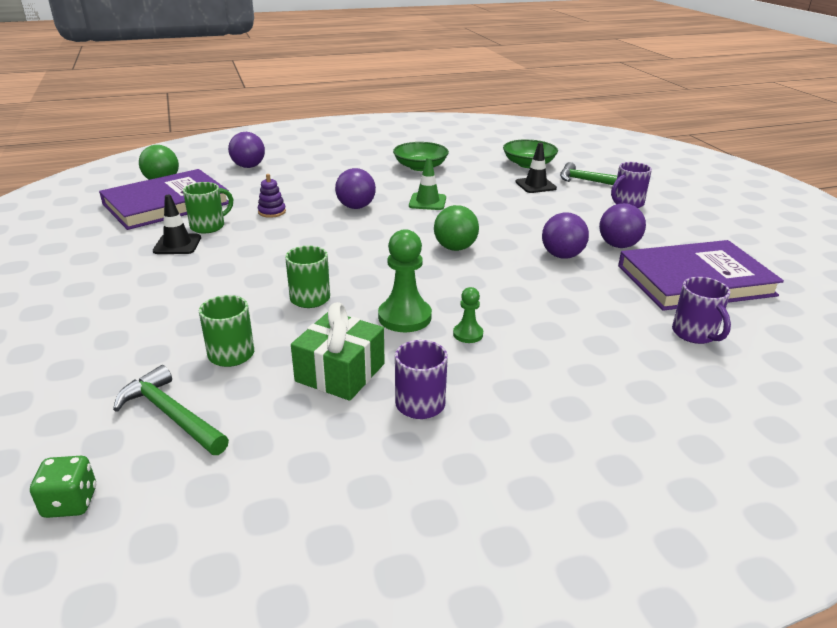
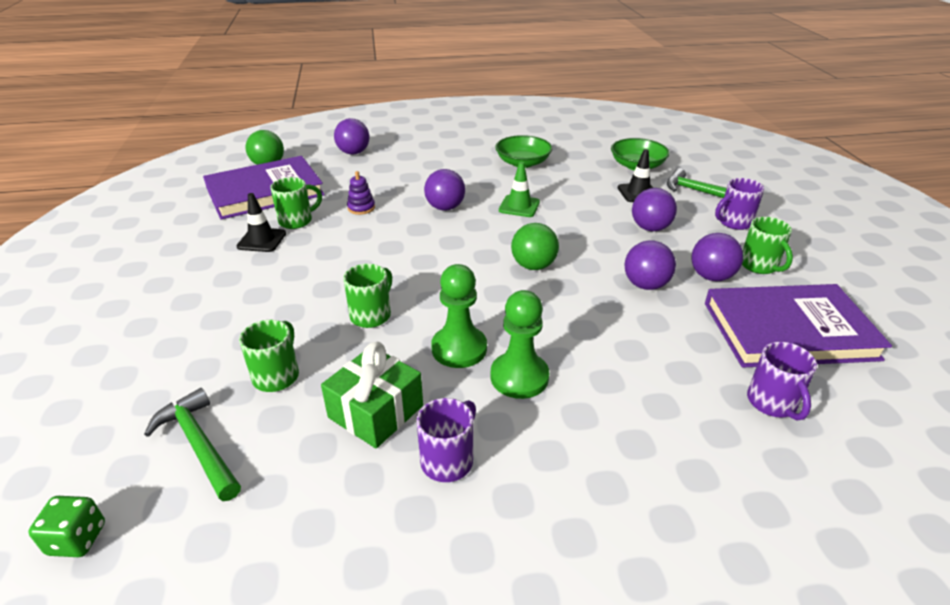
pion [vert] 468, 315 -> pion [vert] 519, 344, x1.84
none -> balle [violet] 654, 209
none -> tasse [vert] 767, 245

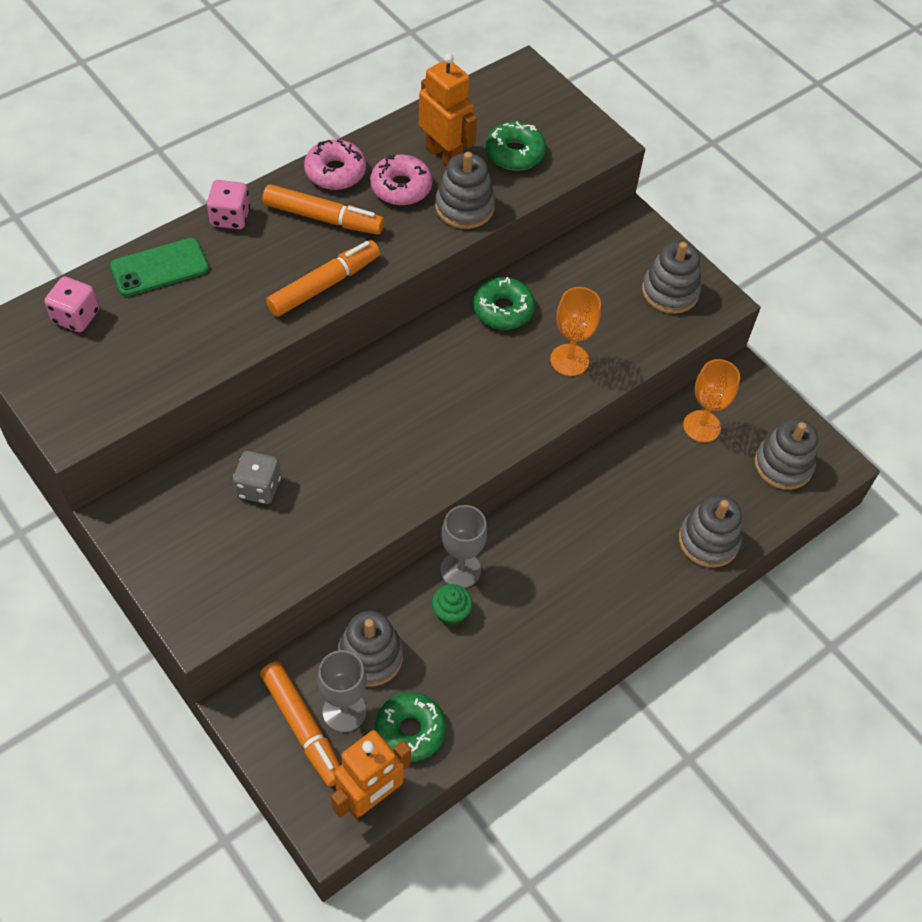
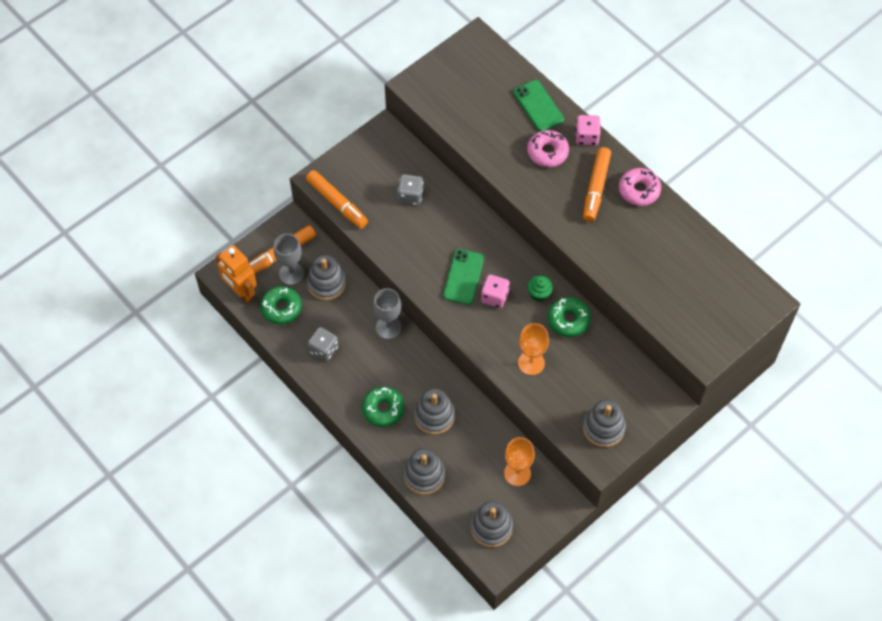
robot [orange] 448, 109 -> none
beignet [vert] 515, 146 -> beignet [vert] 383, 406, shifted
jouet à empiler [gris] 465, 190 -> jouet à empiler [gris] 434, 411, shifted
beignet [rose] 401, 179 -> beignet [rose] 548, 148, shifted
feutre [orange] 323, 278 -> feutre [orange] 337, 199, shifted
dé [rose] 72, 304 -> dé [rose] 495, 291, shifted
muffin [vert] 452, 605 -> muffin [vert] 540, 289, shifted
none -> téléphone [vert] 463, 277
none -> dé [gris] 323, 344

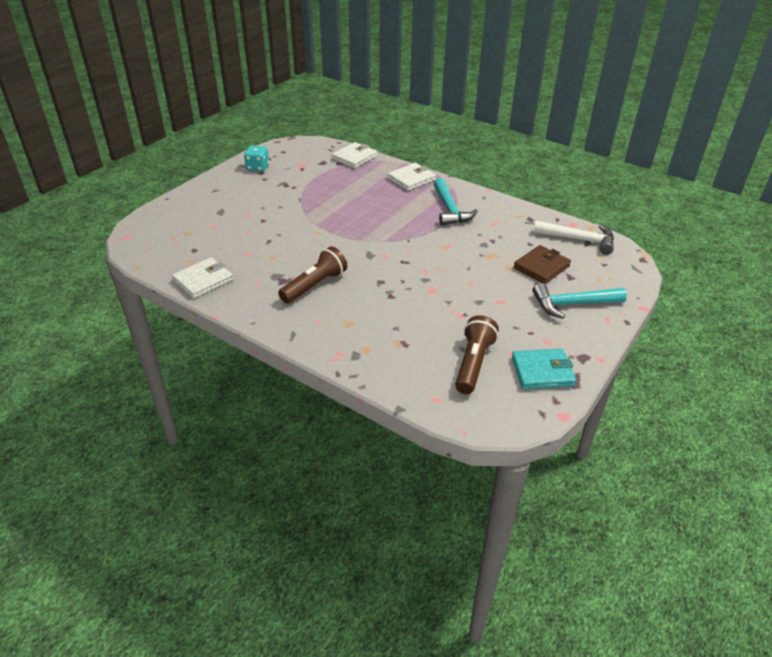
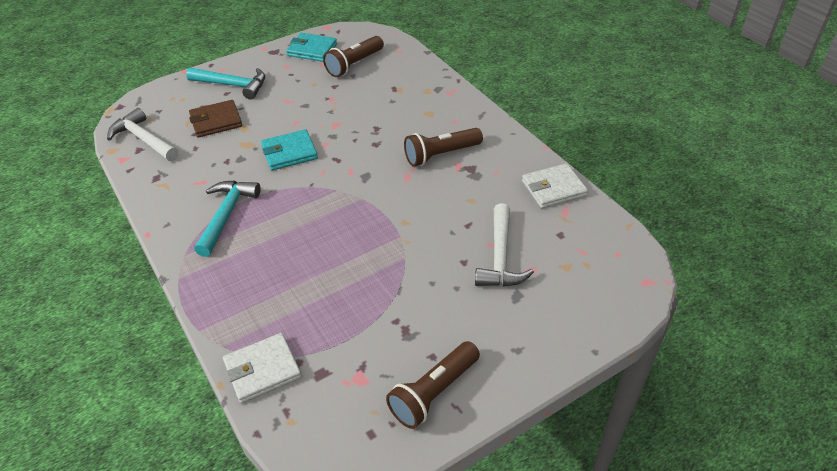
dé [turquoise] 256, 158 -> lampe de poche [marron] 433, 385
portefeuille [blanc] 412, 177 -> none
none -> portefeuille [turquoise] 289, 150
none -> marteau [blanc] 504, 244

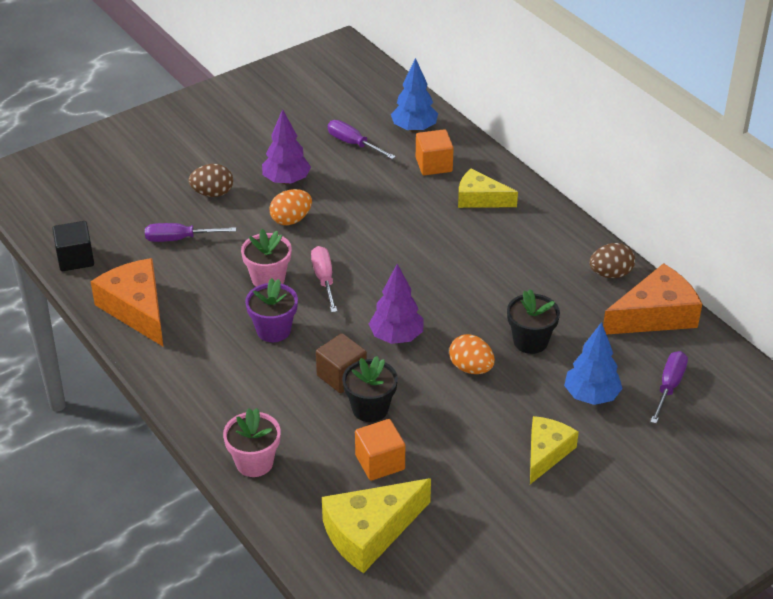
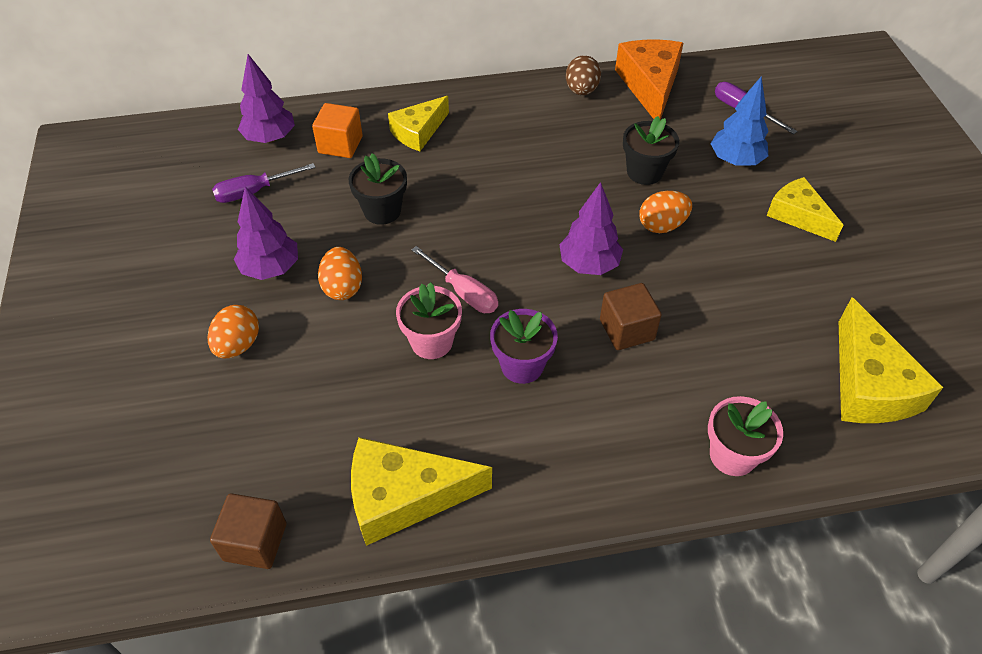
arbre [bleu] 414, 95 -> arbre [violet] 266, 98
œuf [marron] 210, 180 -> œuf [orange] 233, 332
cube [noir] 73, 246 -> cube [marron] 248, 531
tournevis [violet] 190, 232 -> none
tournevis [rose] 324, 279 -> tournevis [rose] 454, 279, 150 degrees counterclockwise
fromage [orange] 127, 302 -> fromage [jaune] 421, 491
pot de fleurs [noir] 370, 389 -> pot de fleurs [noir] 378, 189, shifted
cube [orange] 380, 450 -> none

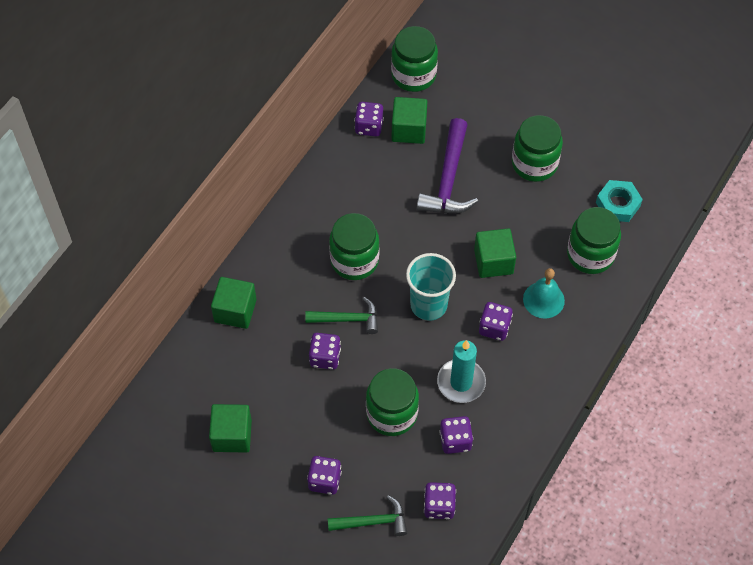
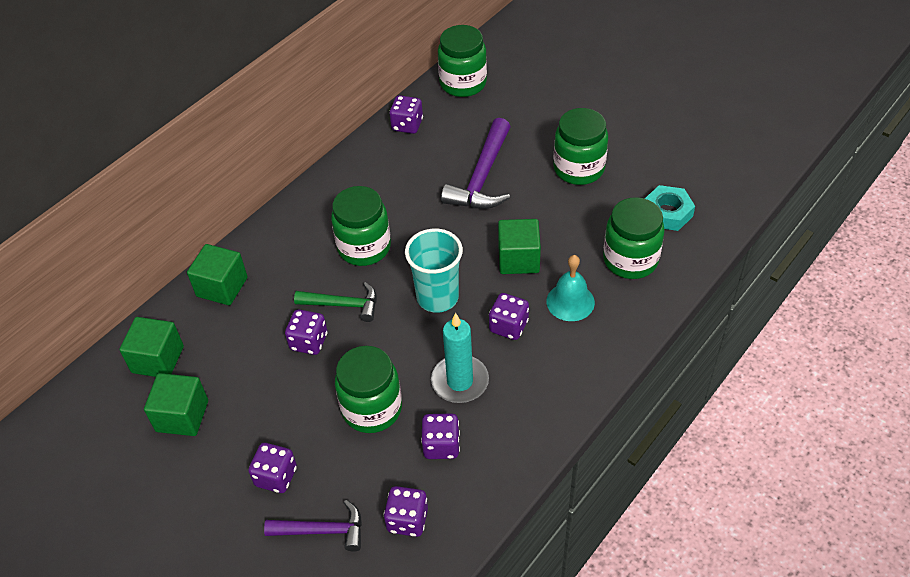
cube [vert] 410, 120 -> cube [vert] 151, 347, shifted
marteau [vert] 367, 515 -> marteau [violet] 313, 526

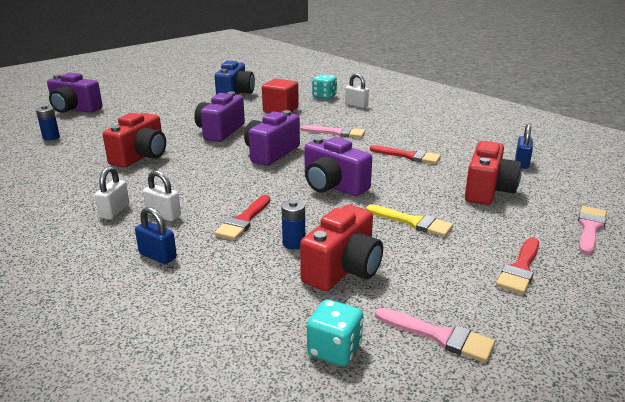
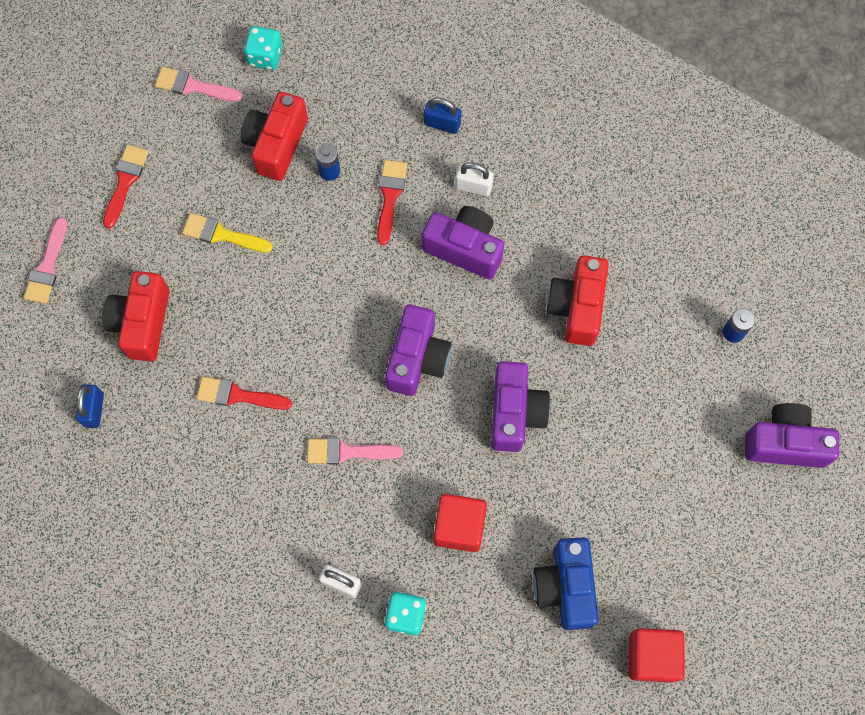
appareil photo [violet] 338, 166 -> appareil photo [violet] 463, 242, shifted
cadenas [blanc] 112, 193 -> none
none -> cube [rouge] 656, 655

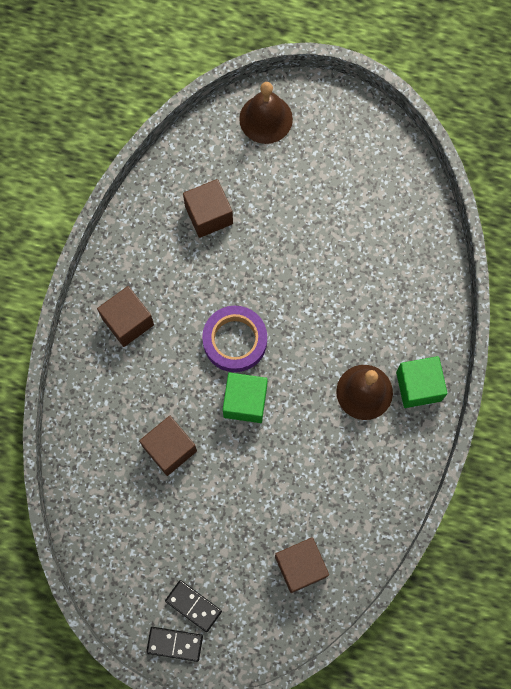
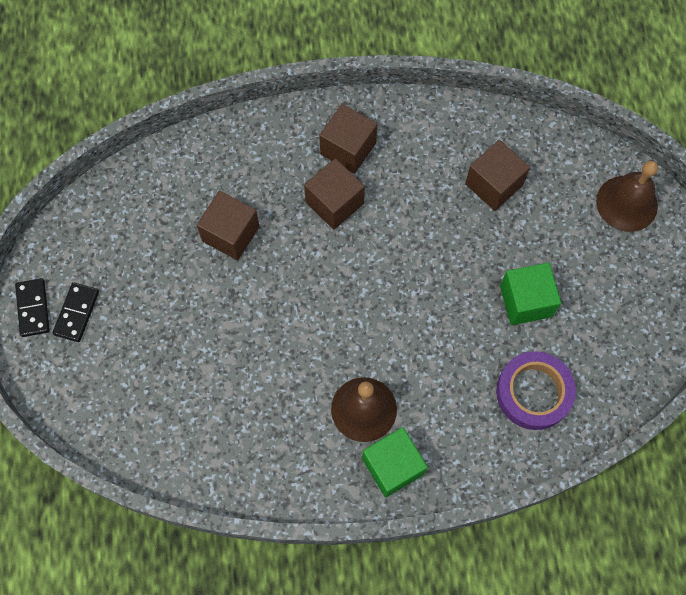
ruban adhésif [violet] 234, 339 -> ruban adhésif [violet] 536, 390, shifted
cube [vert] 245, 398 -> cube [vert] 530, 294, shifted
cube [marron] 302, 565 -> cube [marron] 334, 194, shifted

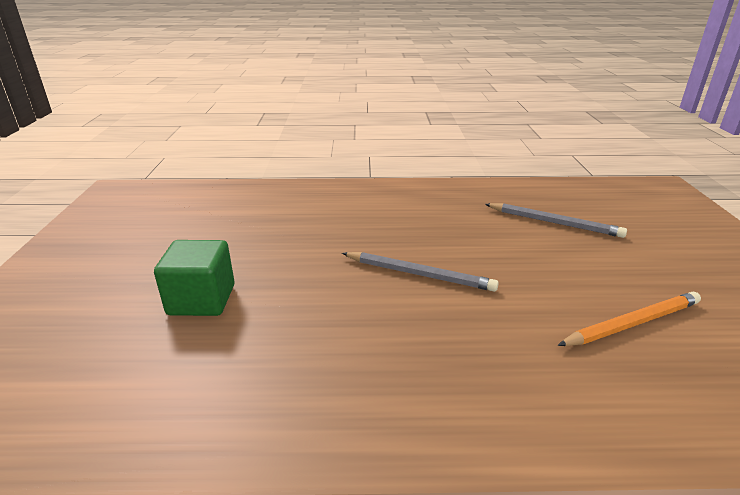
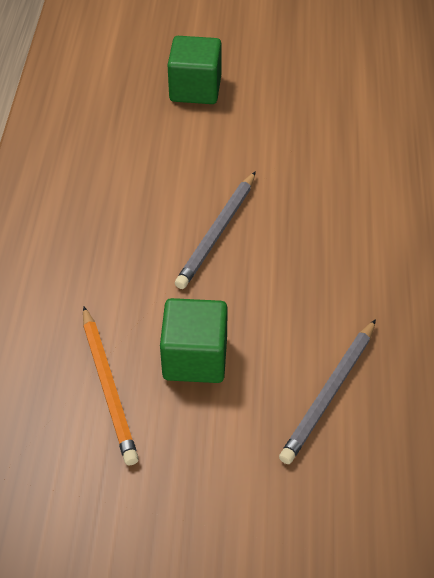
none -> cube [vert] 194, 340

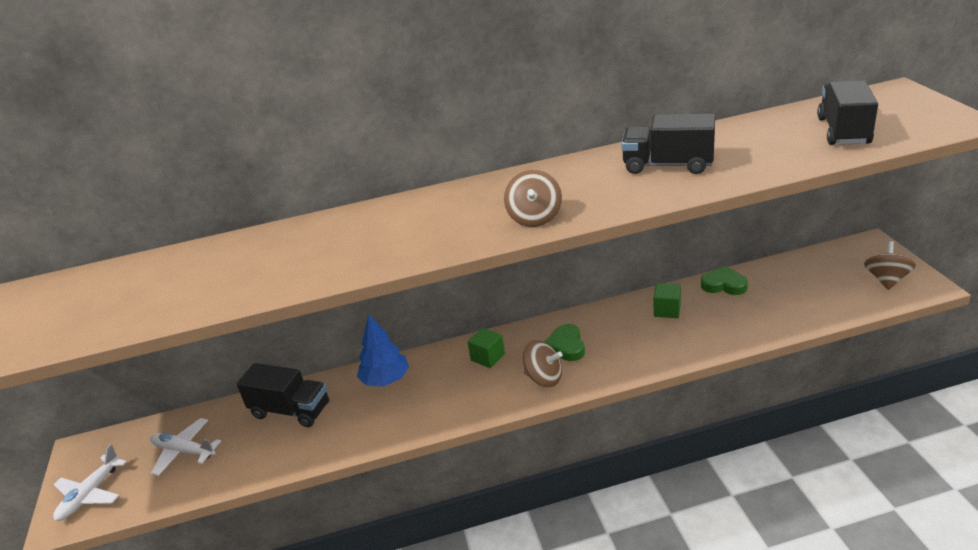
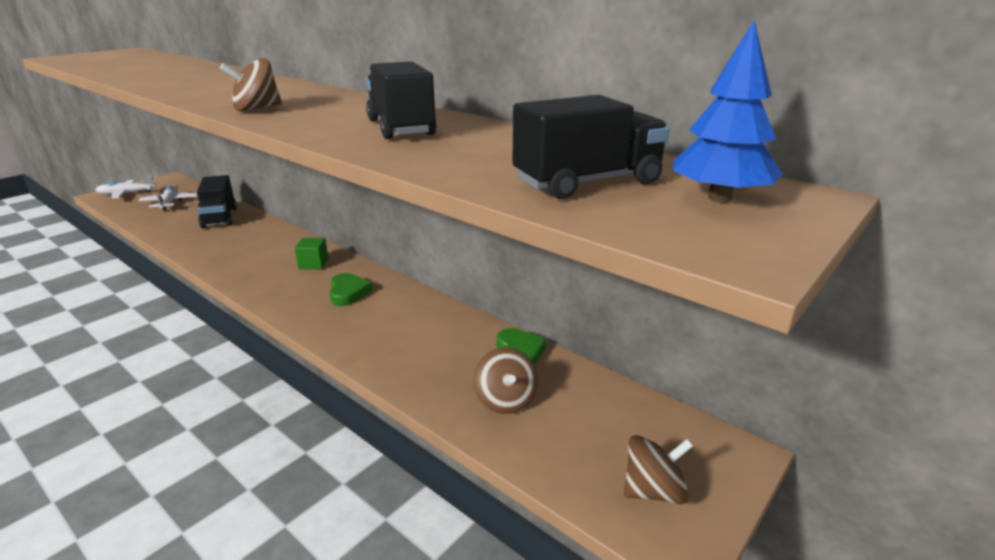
cube [vert] 667, 300 -> none
arbre [bleu] 383, 350 -> arbre [bleu] 728, 111, shifted
cœur [vert] 565, 342 -> cœur [vert] 350, 289, 120 degrees clockwise
toupie [marron] 543, 363 -> toupie [marron] 505, 380, shifted

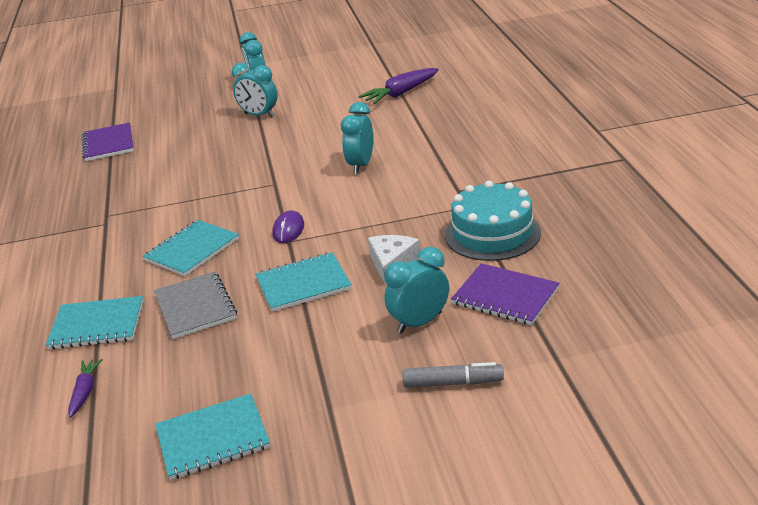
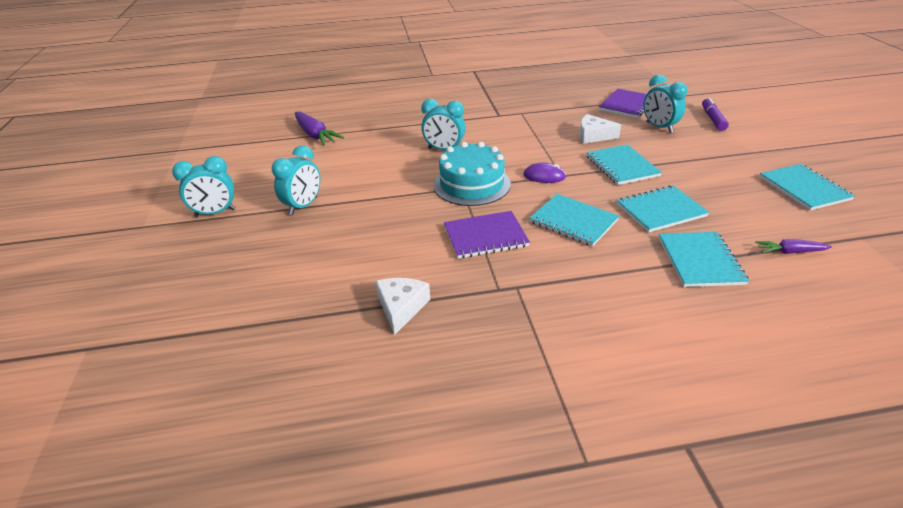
carnet [violet] 108, 141 -> carnet [violet] 487, 235, shifted
gâteau [turquoise] 493, 220 -> gâteau [turquoise] 472, 174, shifted
carnet [gris] 195, 305 -> carnet [turquoise] 663, 208
feutre [gris] 453, 375 -> feutre [violet] 715, 114
none -> fromage [blanc] 403, 306

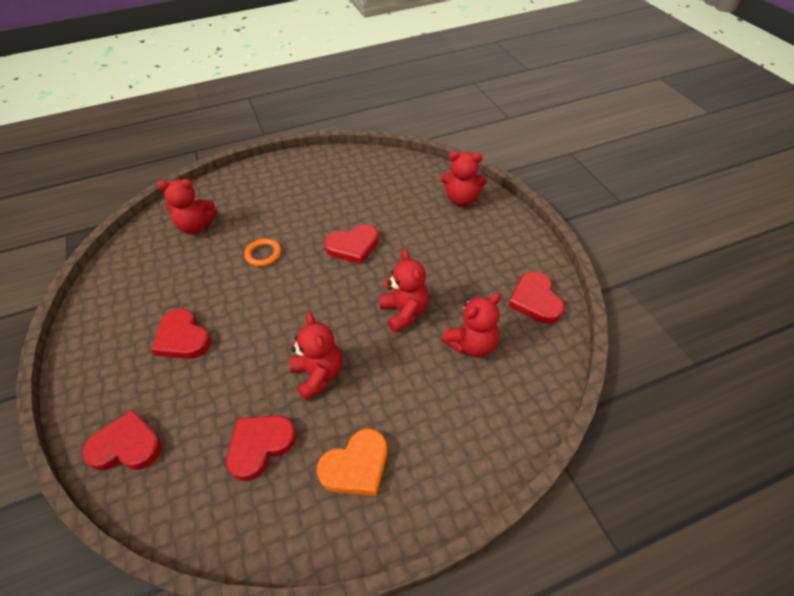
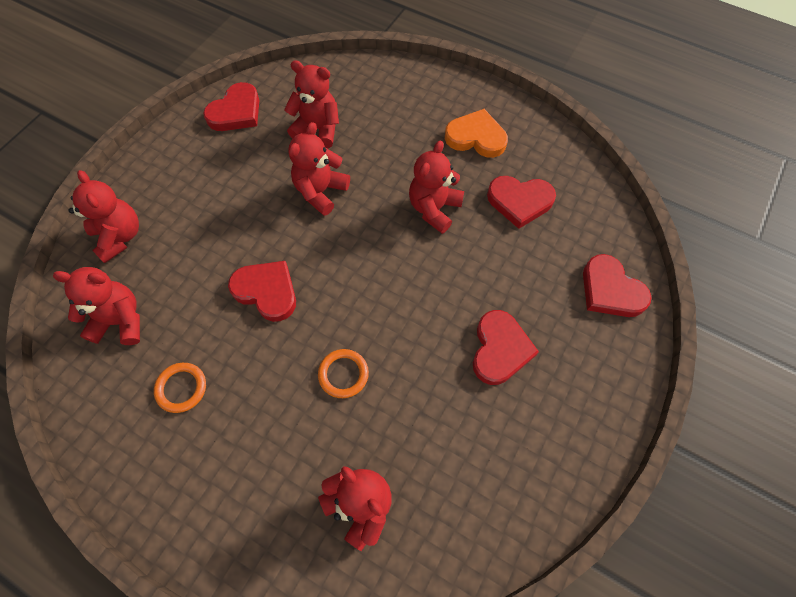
none -> ours en peluche [rouge] 96, 306
none -> anneau [orange] 180, 388

